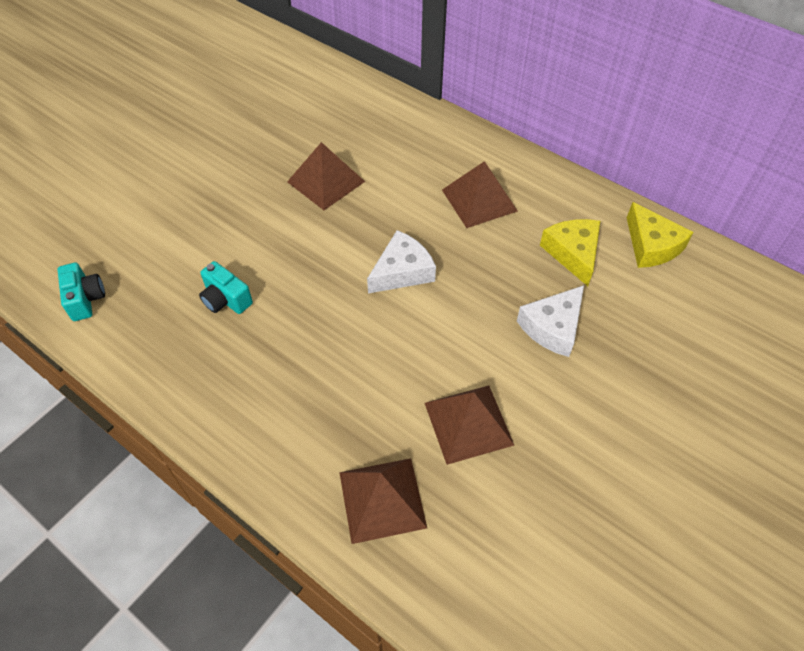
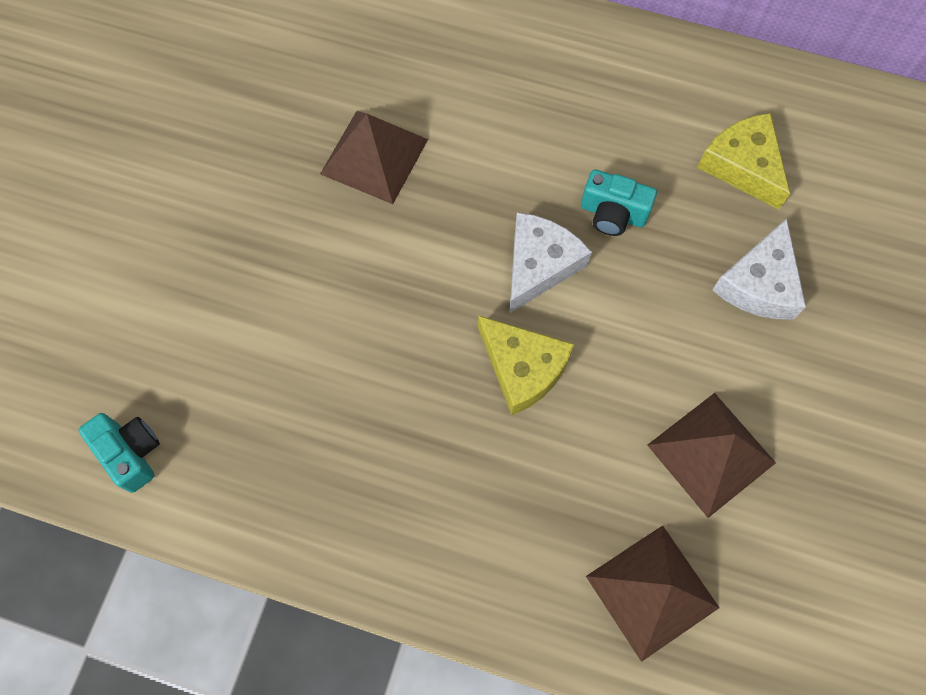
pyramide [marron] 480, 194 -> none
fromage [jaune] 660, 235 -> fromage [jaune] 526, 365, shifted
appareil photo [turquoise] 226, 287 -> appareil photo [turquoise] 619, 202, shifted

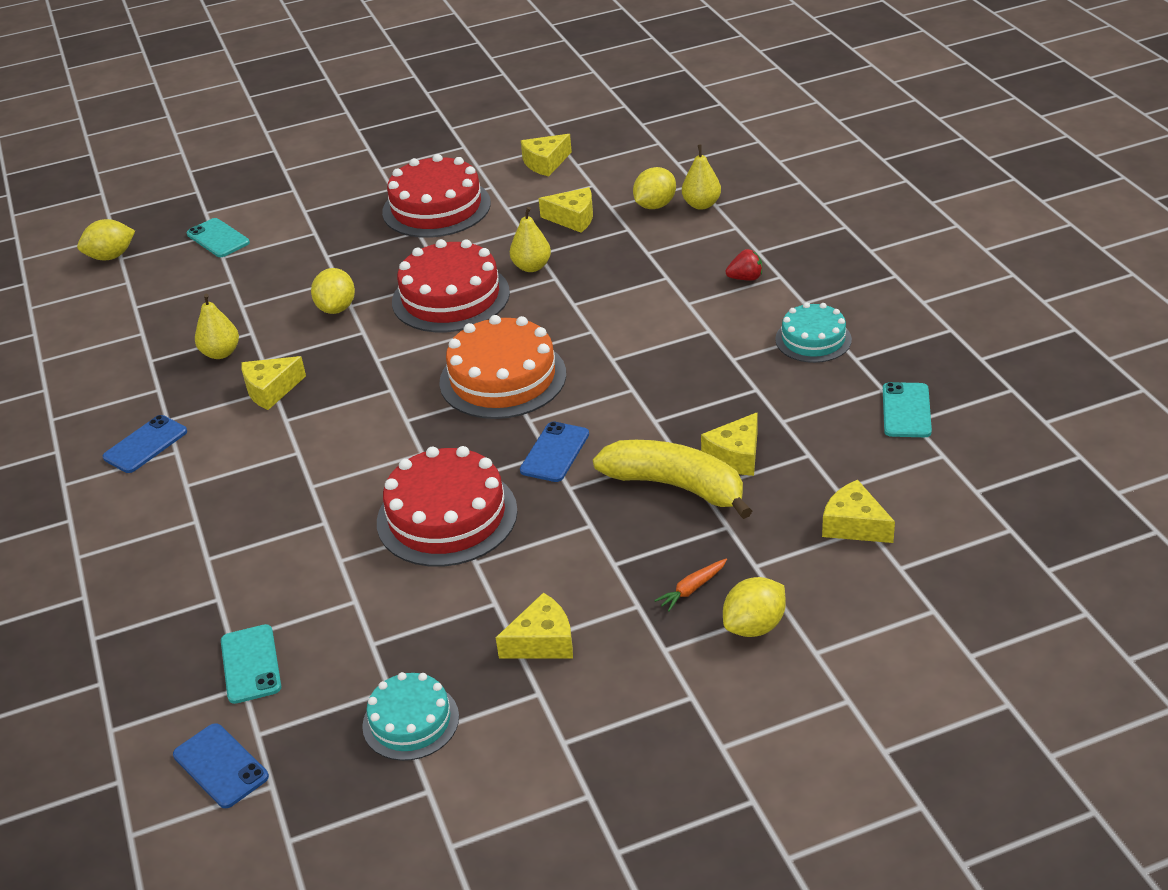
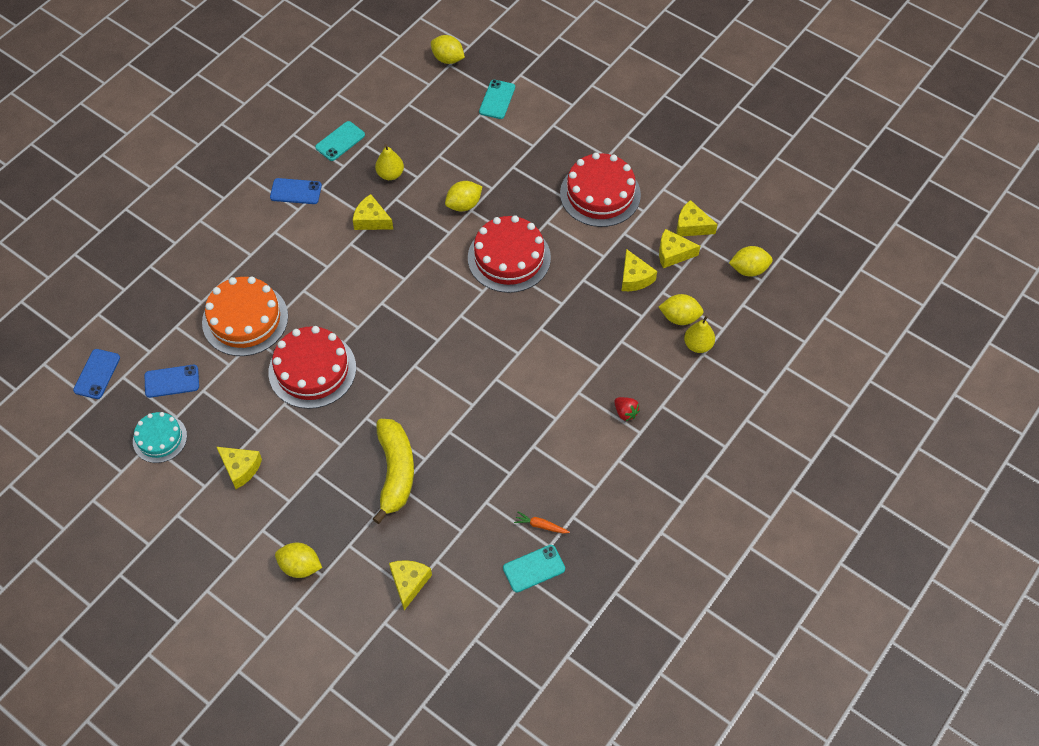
poire [jaune] 530, 239 -> none
gâteau [turquoise] 813, 332 -> none
gâteau [orange] 502, 367 -> gâteau [orange] 245, 316, shifted
fromage [jaune] 729, 444 -> fromage [jaune] 679, 248, shifted
téléphone [bleu] 554, 451 -> téléphone [bleu] 171, 381, shifted
carotte [orange] 690, 585 -> carotte [orange] 542, 522, shifted
téléphone [turquoise] 251, 664 -> téléphone [turquoise] 340, 141, shifted
none -> citron [jaune] 751, 261

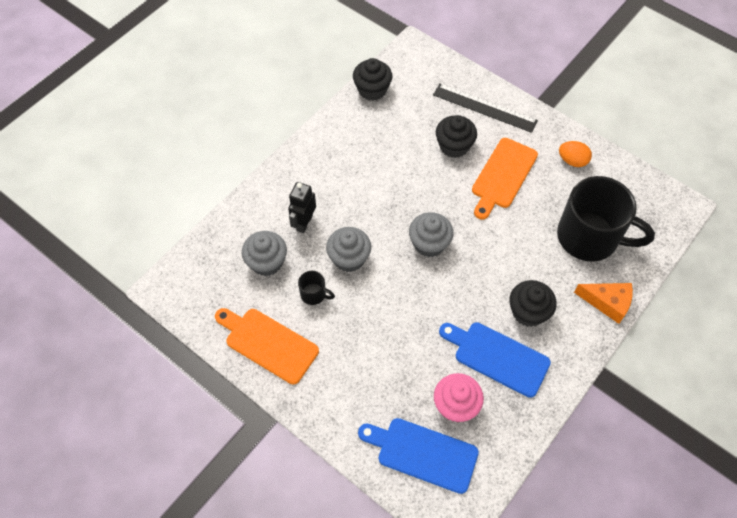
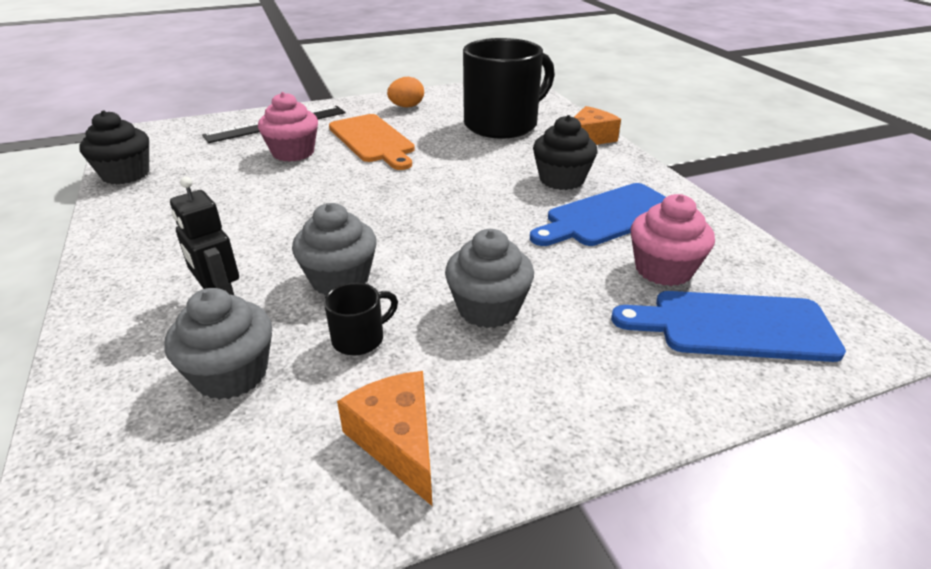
muffin [noir] 456, 136 -> muffin [rose] 288, 127
muffin [gris] 431, 234 -> muffin [gris] 489, 278, shifted
planche à découper [orange] 267, 346 -> fromage [orange] 384, 438
planche à découper [bleu] 418, 456 -> planche à découper [bleu] 728, 326, 45 degrees clockwise

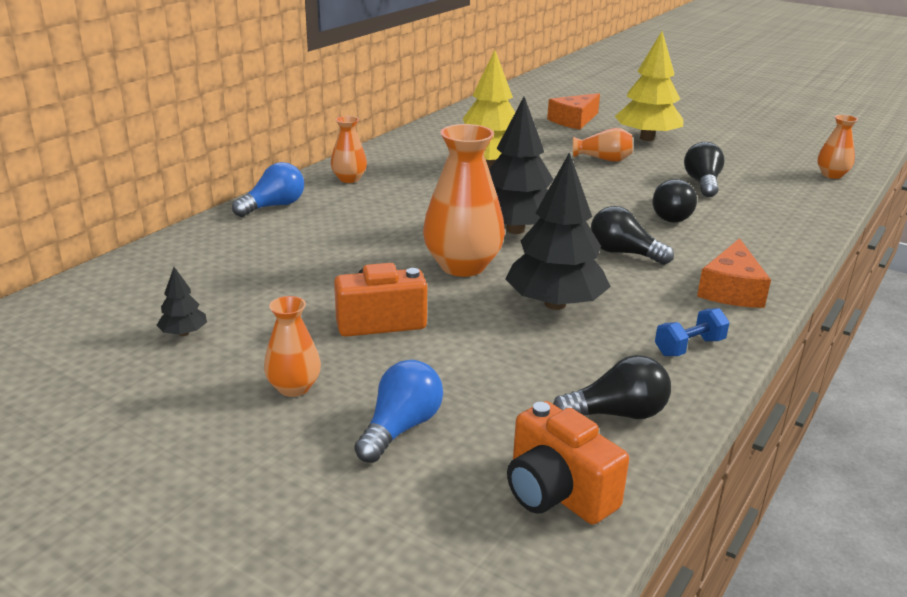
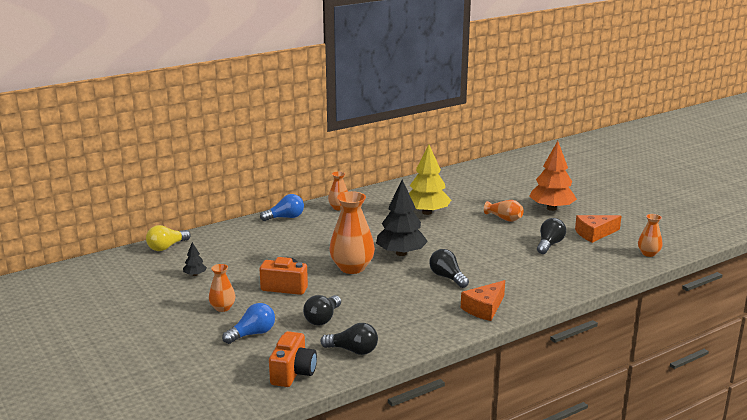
arbre [jaune] 649, 86 -> arbre [orange] 553, 176
fromage [orange] 573, 111 -> fromage [orange] 598, 229, shifted
arbre [noir] 558, 231 -> none
ampoule [noir] 675, 201 -> ampoule [noir] 322, 310, shifted
haltère [bleu] 692, 332 -> none
appareil photo [orange] 568, 463 -> appareil photo [orange] 293, 359, 150 degrees counterclockwise
none -> ampoule [jaune] 168, 238

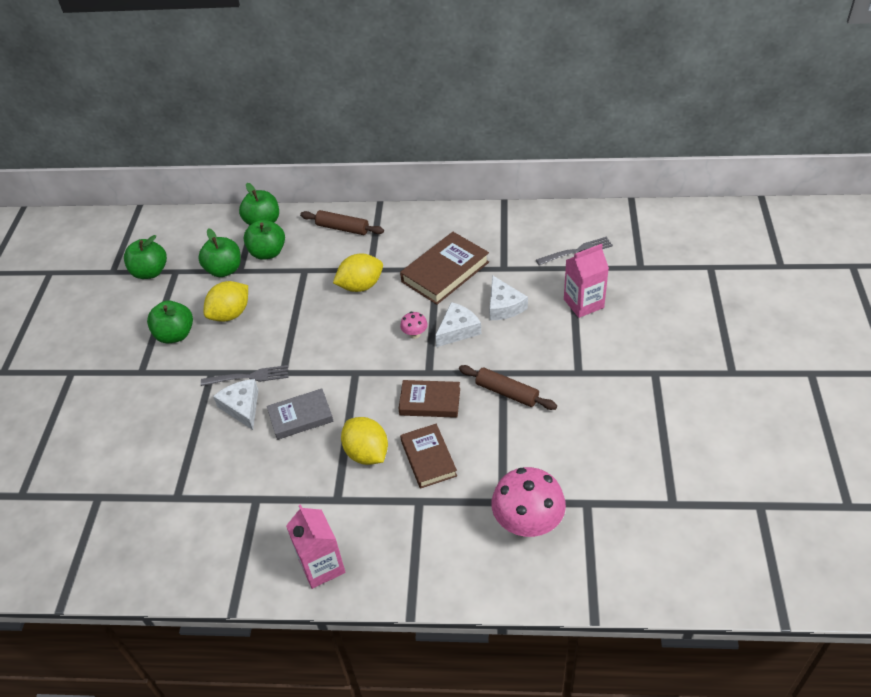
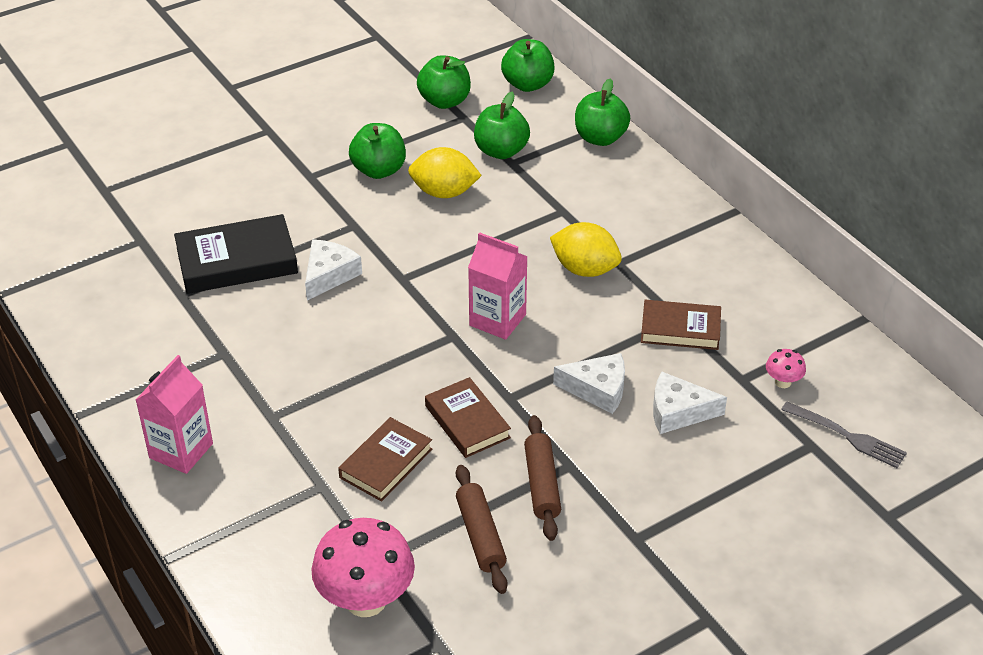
rouleau à pâtisserie [marron] 342, 222 -> rouleau à pâtisserie [marron] 482, 529, shifted
pomme [vert] 264, 240 -> pomme [vert] 527, 65, shifted
livre [marron] 444, 268 -> livre [marron] 681, 325, x0.66
brique de lait [rose] 586, 281 -> brique de lait [rose] 498, 286, shifted
fromage [blanc] 509, 297 -> fromage [blanc] 690, 403, 60 degrees clockwise
champignon [rose] 414, 325 -> champignon [rose] 786, 368, shifted
fourchette [gris] 244, 375 -> none
livre [gris] 300, 414 -> none
citron [jaune] 364, 441 -> none
none -> livre [noir] 236, 254

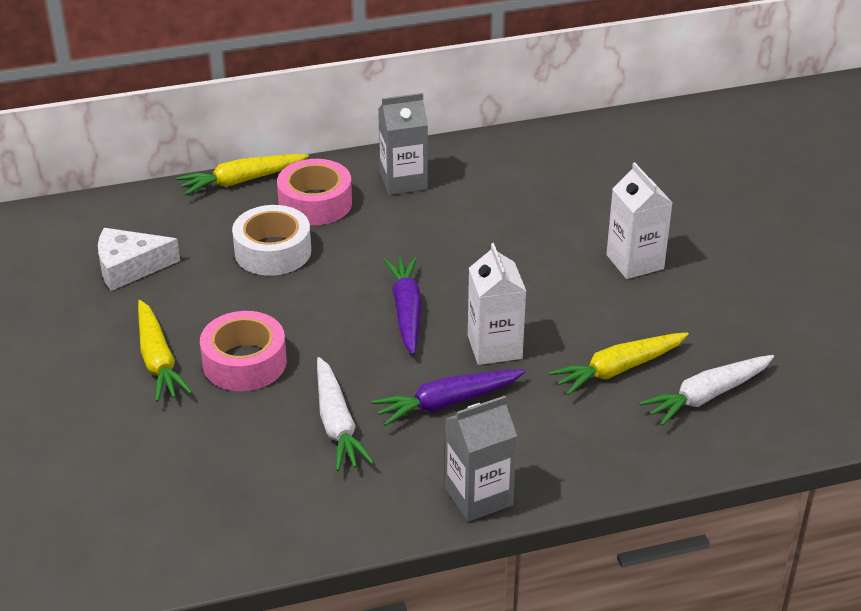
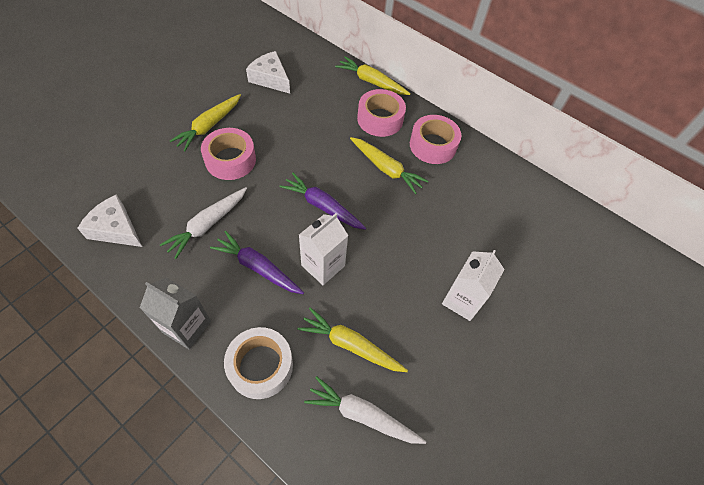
brique de lait [gris] 403, 144 -> ruban adhésif [rose] 435, 139
ruban adhésif [blanc] 271, 240 -> ruban adhésif [blanc] 258, 363, shifted
carotte [violet] 403, 306 -> carotte [violet] 322, 201, 105 degrees counterclockwise
none -> carotte [jaune] 389, 165
none -> fromage [blanc] 109, 220

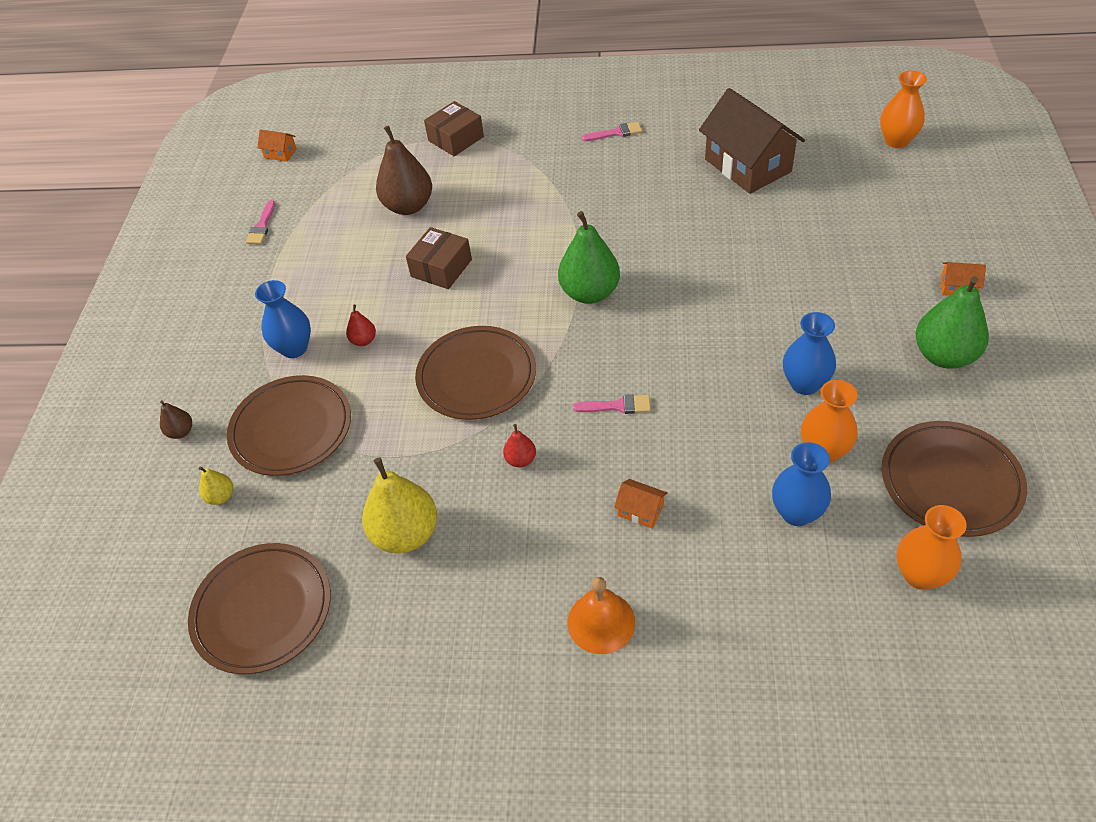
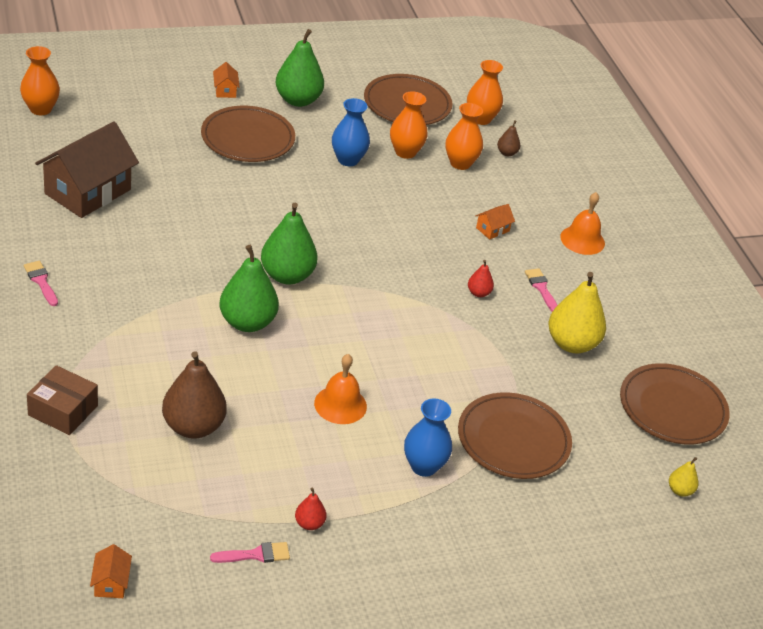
boîte [marron] 439, 258 -> none
poire [rouge] 361, 325 -> poire [rouge] 311, 508, shifted
assiette [marron] 475, 373 -> assiette [marron] 248, 134, shifted
pinceau [rose] 612, 404 -> pinceau [rose] 541, 290, shifted
poire [marron] 176, 420 -> poire [marron] 508, 138, shifted
vase [bleu] 801, 484 -> vase [orange] 464, 136
poire [jaune] 216, 486 -> poire [jaune] 683, 477, shifted
maison [orange] 641, 504 -> maison [orange] 495, 222, 45 degrees clockwise
none -> poire [vert] 249, 288
none -> cloche [orange] 340, 389

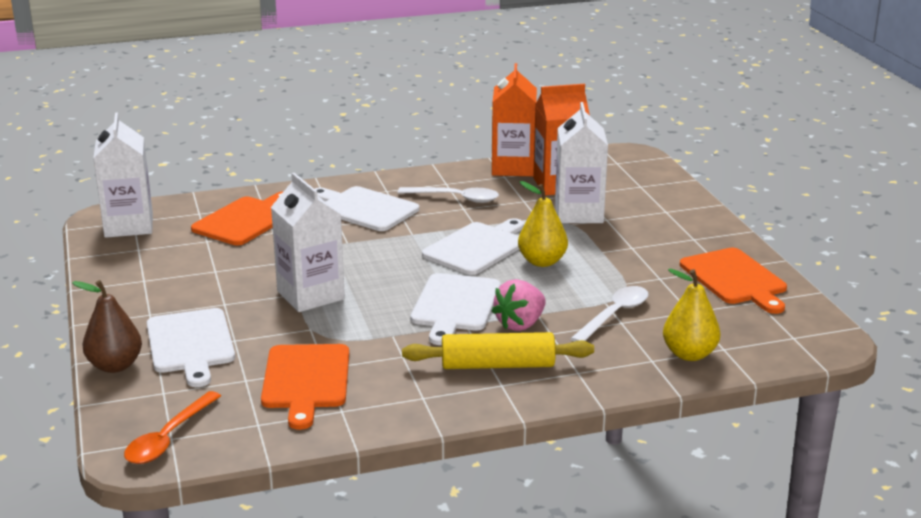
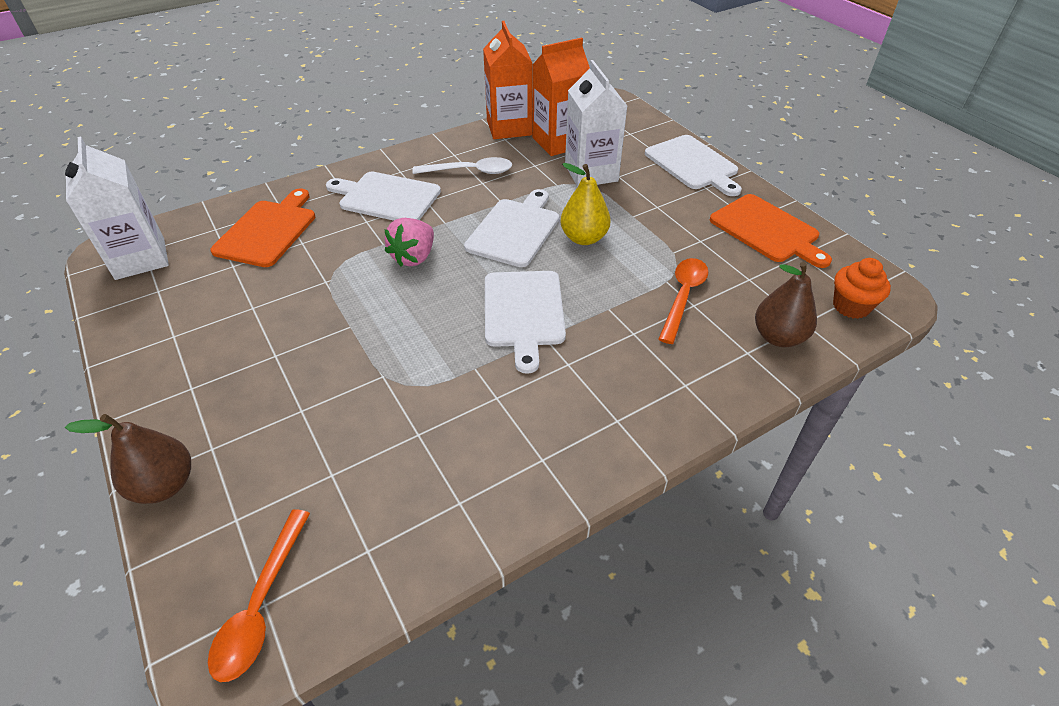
brique de lait [blanc] 308, 242 -> none
poire [jaune] 691, 315 -> poire [marron] 786, 304
fraise [rose] 519, 305 -> fraise [rose] 409, 242, shifted
cuillère [blanc] 609, 314 -> cuillère [orange] 683, 301
planche à découper [blanc] 191, 347 -> planche à découper [blanc] 693, 165, shifted
rouleau à pâtisserie [jaune] 498, 350 -> none
planche à découper [orange] 305, 387 -> none
none -> muffin [orange] 862, 288

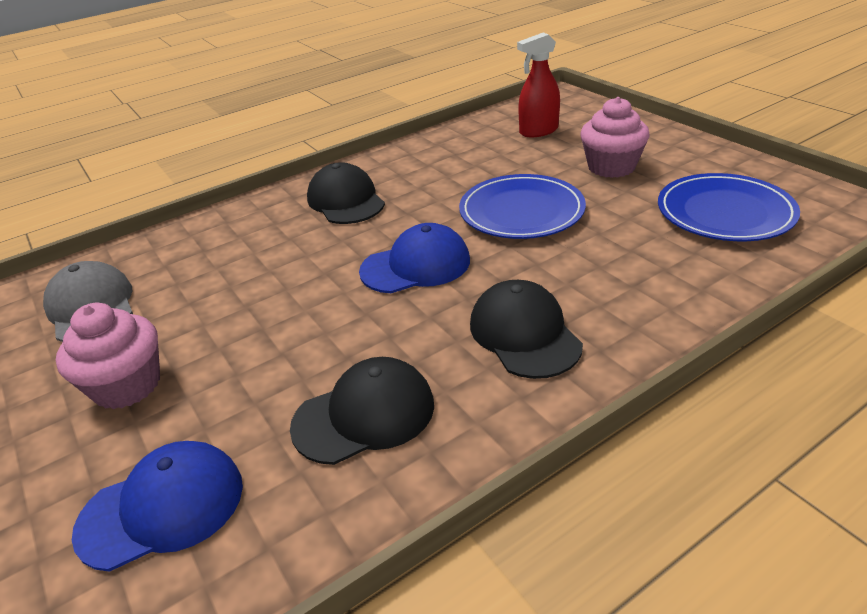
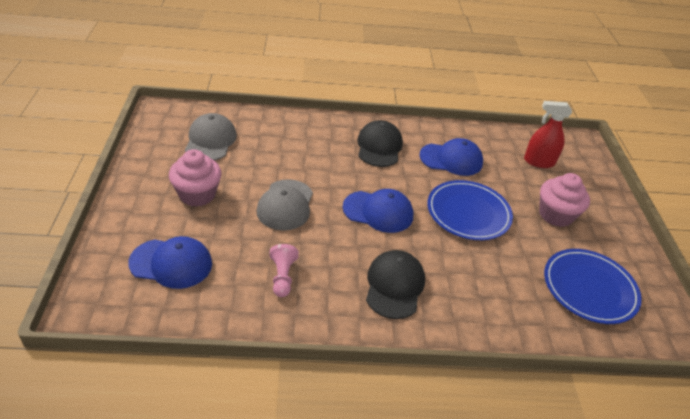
casquette [noir] 362, 411 -> pion [rose] 284, 270
none -> casquette [bleu] 451, 157
none -> casquette [gris] 284, 205

